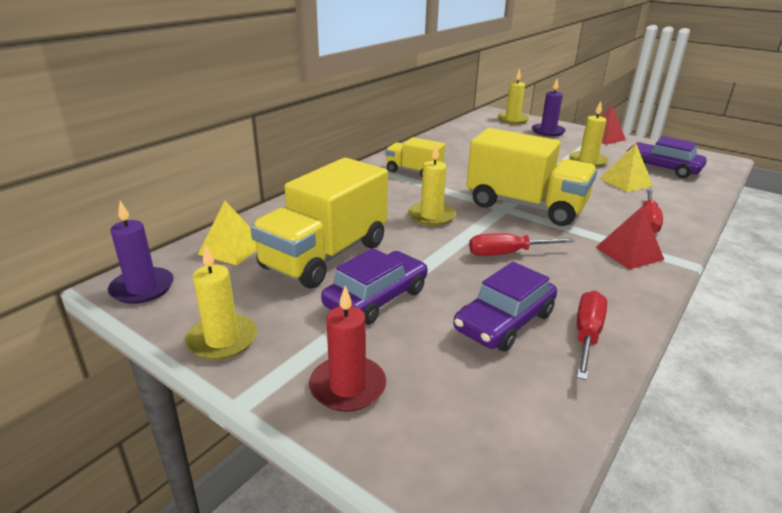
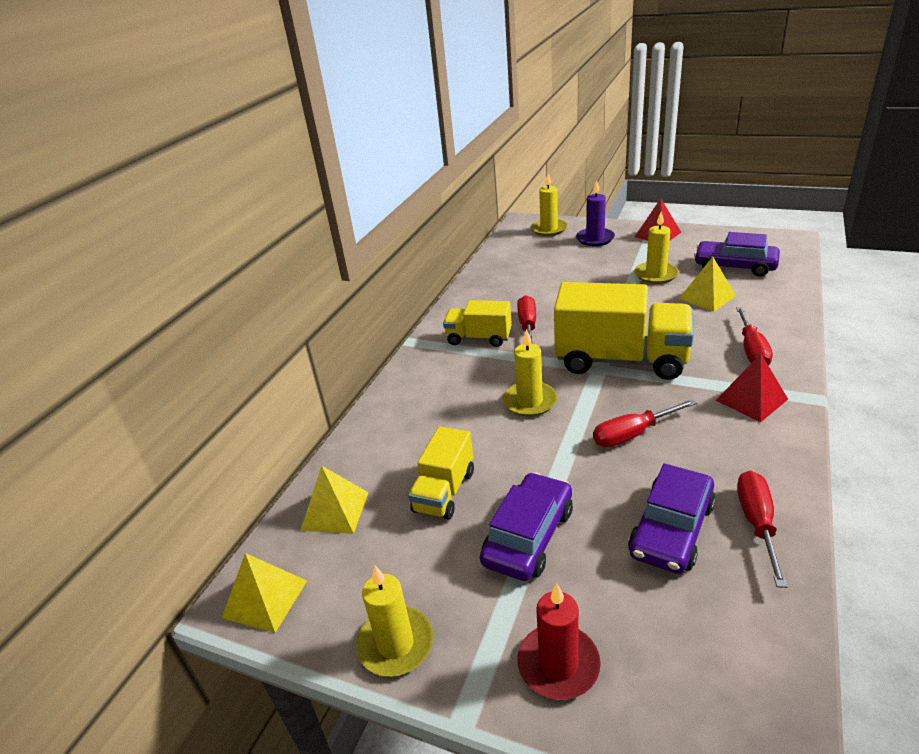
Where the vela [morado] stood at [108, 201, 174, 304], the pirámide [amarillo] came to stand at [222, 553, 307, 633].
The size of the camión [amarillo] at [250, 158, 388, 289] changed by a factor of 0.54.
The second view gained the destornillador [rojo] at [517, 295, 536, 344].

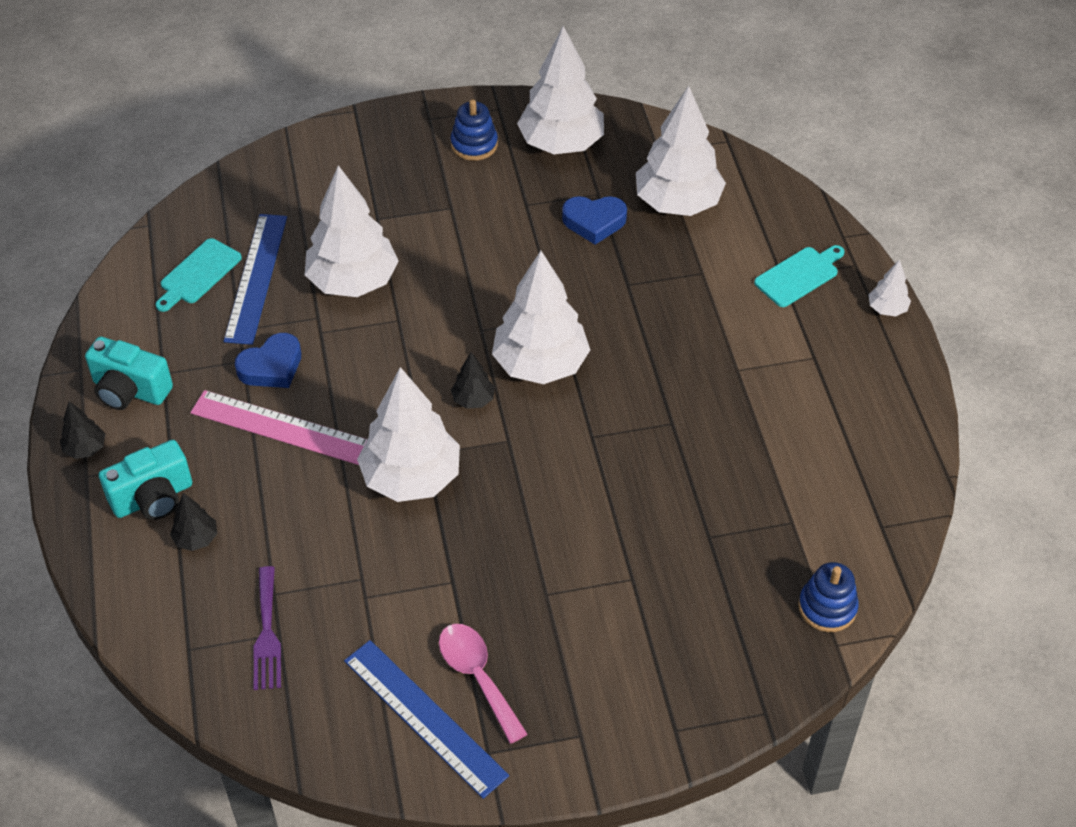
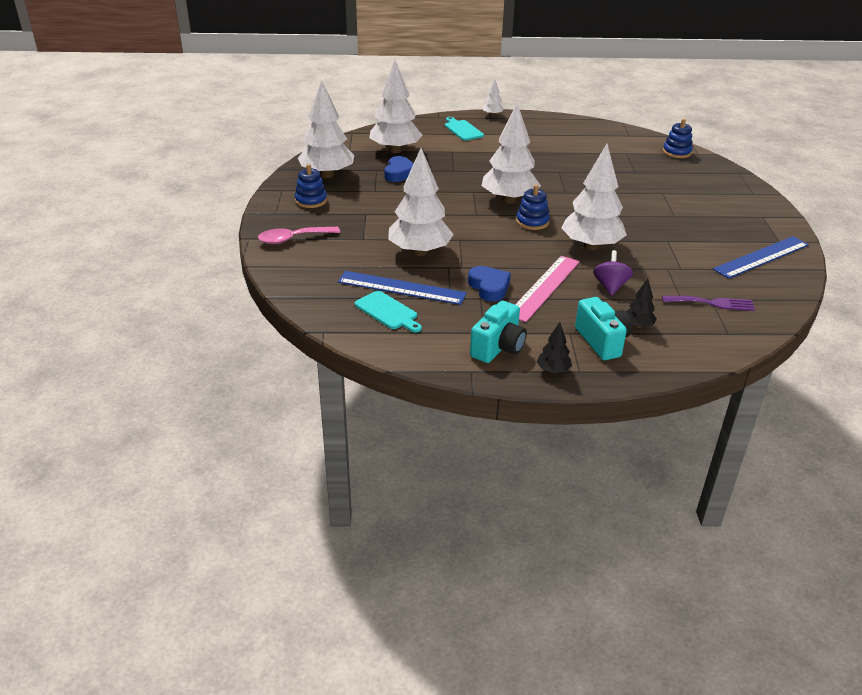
The cuchara [rosa] ended up elsewhere, having gone from [439, 624, 528, 744] to [258, 227, 340, 244].
Where the árbol [negro] stood at [451, 352, 495, 409], the juguete apilable [azul] came to stand at [516, 185, 550, 230].
The second view gained the peonza [morado] at [593, 250, 633, 296].

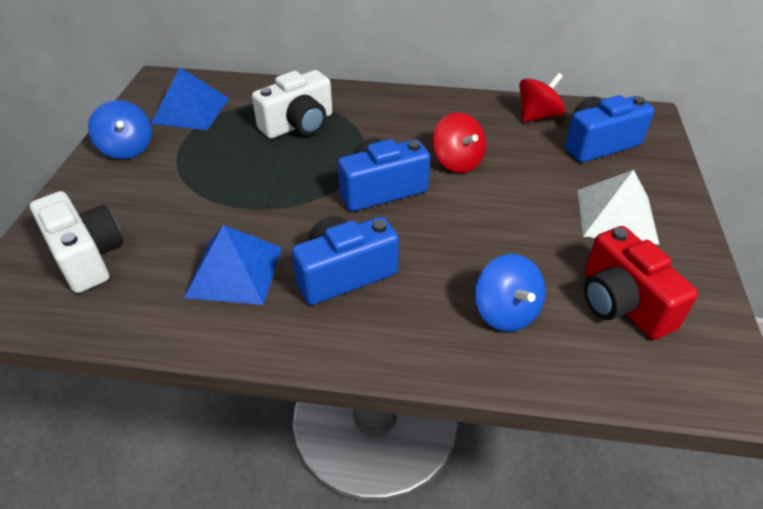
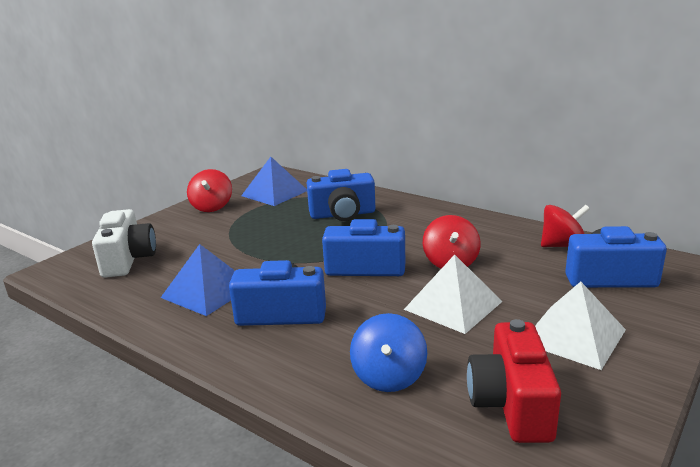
What was the peonza [azul] at [88, 100, 152, 159] turned into the peonza [rojo] at [187, 169, 232, 212].
What was the cámara [blanco] at [252, 70, 332, 139] turned into the cámara [azul] at [307, 169, 375, 221].
The second view gained the pirámide [blanco] at [404, 254, 503, 334].

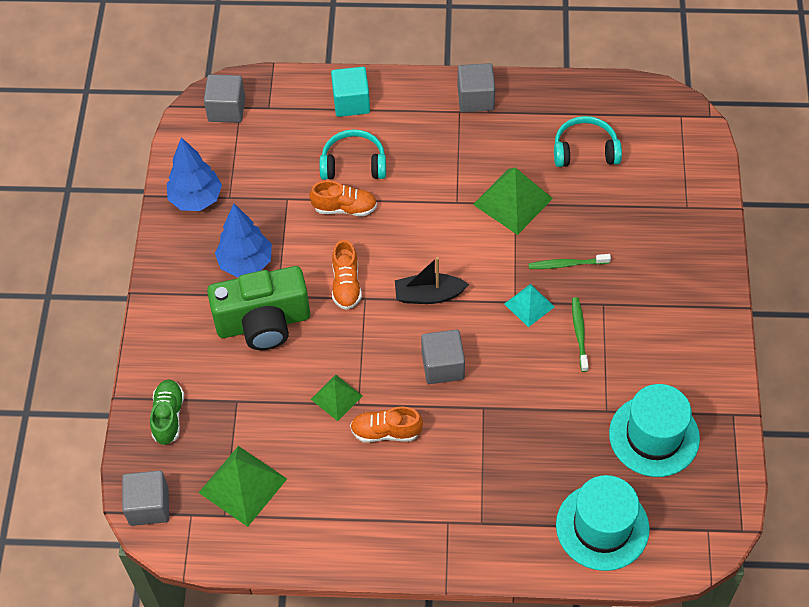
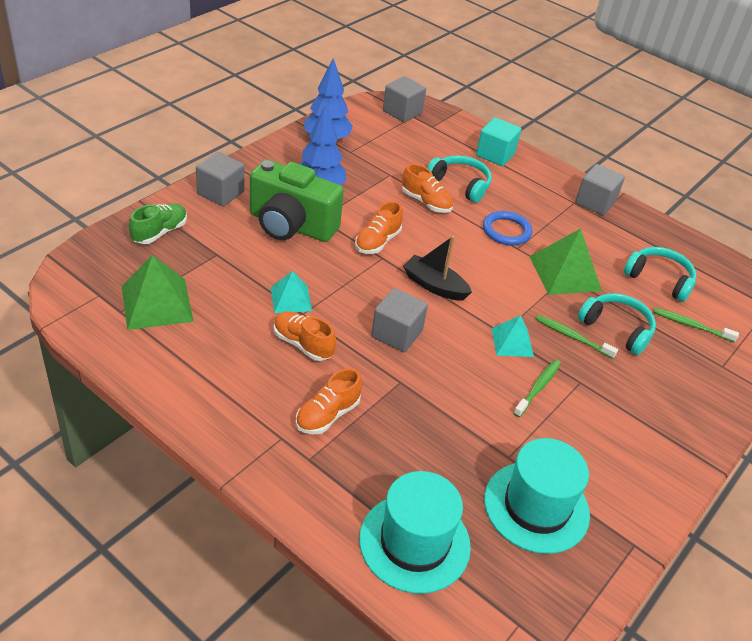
The cubo [gris] ended up elsewhere, having gone from [122, 470, 169, 526] to [196, 152, 244, 207].
What was the pirámide [verde] at [311, 375, 363, 421] turned into the pirámide [turquesa] at [271, 271, 312, 313].
The second view gained the zapato [naranja] at [296, 368, 362, 434].
The second view gained the anillo [azul] at [483, 211, 532, 246].
The second view gained the auriculares [turquesa] at [578, 293, 656, 355].
The second view gained the cepillo de dientes [verde] at [653, 308, 739, 343].

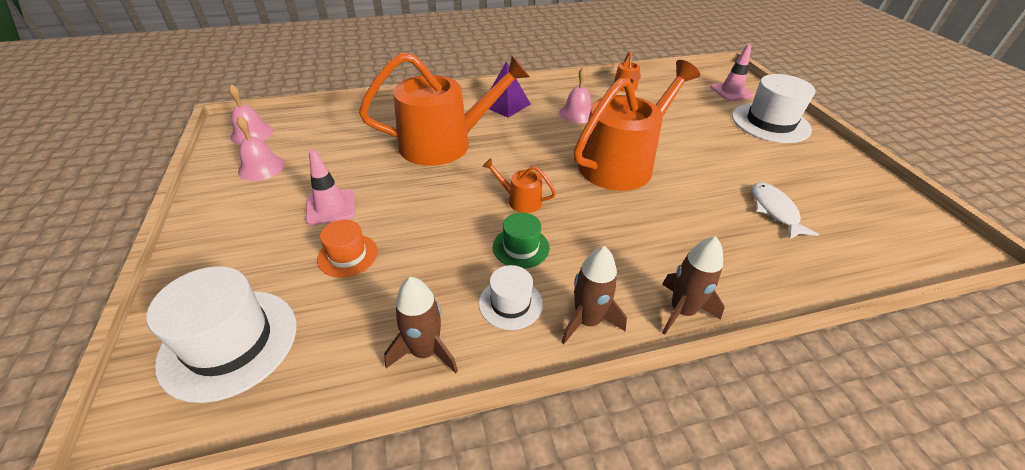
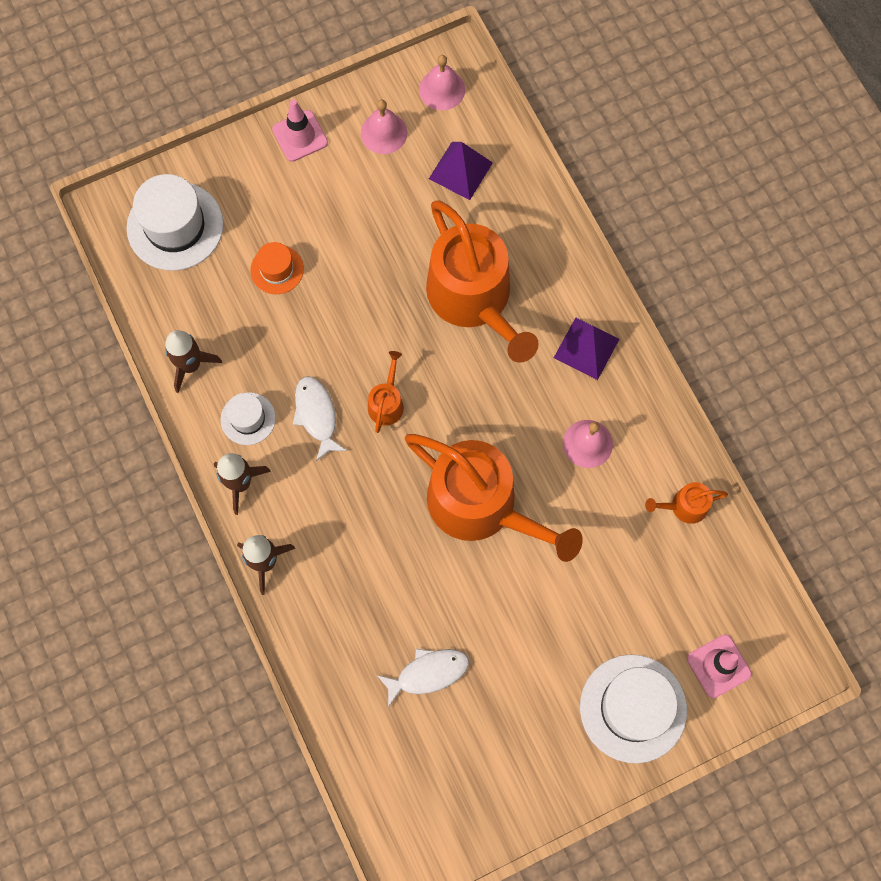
The cono de tráfico [rosa] ended up elsewhere, having gone from [306, 149, 355, 225] to [272, 100, 328, 162].
Where the sombrero [verde] stood at [493, 213, 550, 268], the pez [blanco] came to stand at [293, 376, 347, 461].
The second view gained the pirámide [morado] at [429, 142, 493, 200].

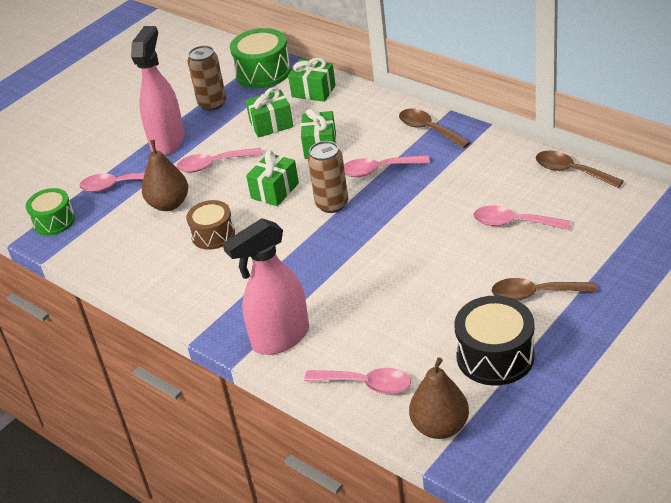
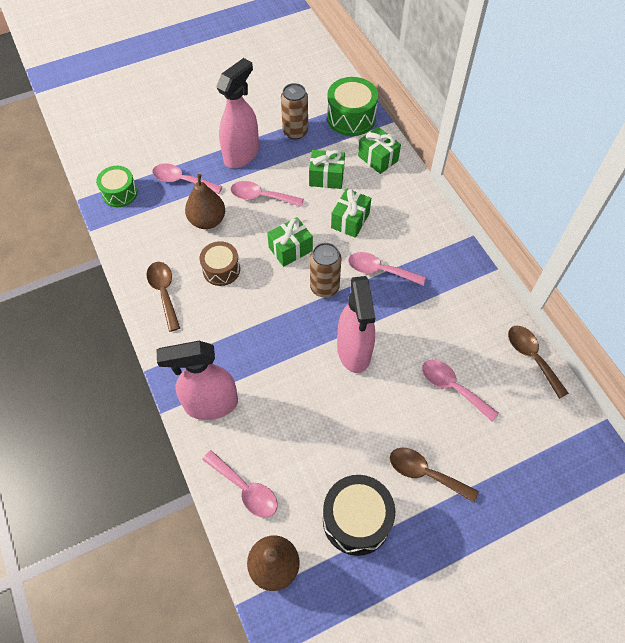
The cuchara [marrón] ended up elsewhere, having gone from [399, 109, 471, 149] to [146, 262, 180, 332].
The second view gained the pulverizador [rosa] at [337, 276, 375, 373].

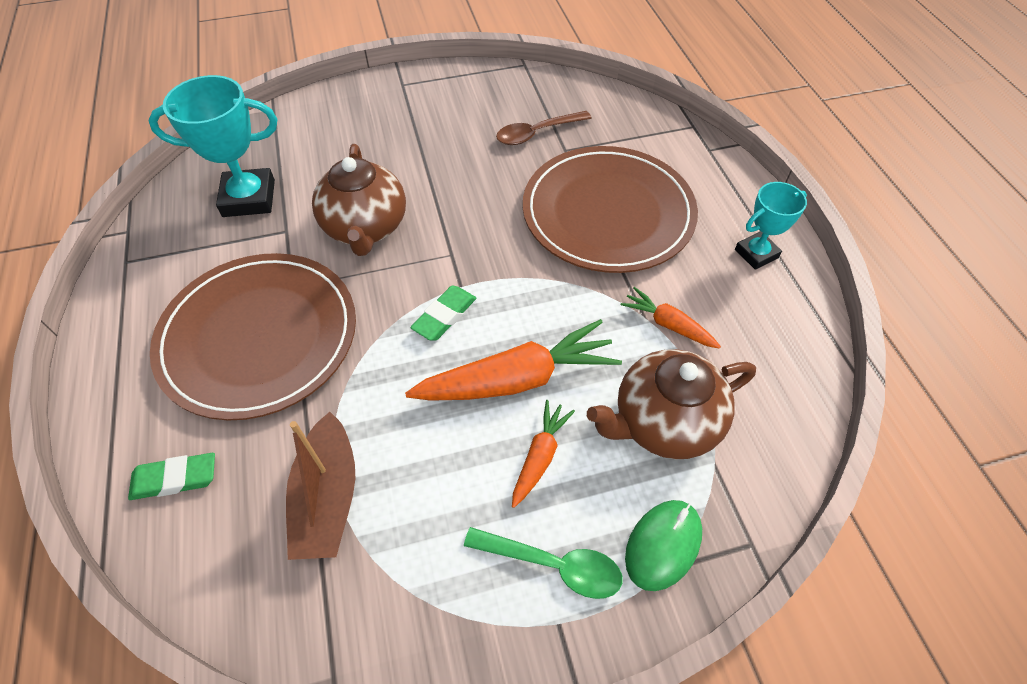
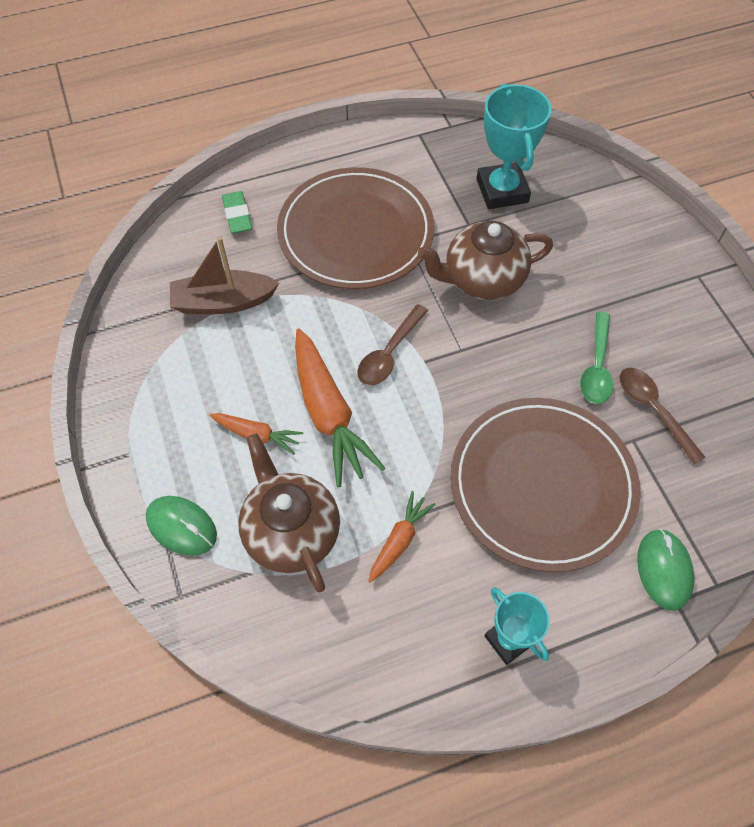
Where the goma de borrar [verde] stood at [410, 286, 476, 341], the cuchara [marrón] came to stand at [357, 304, 428, 385].
The cuchara [verde] ended up elsewhere, having gone from [464, 527, 622, 599] to [580, 312, 613, 404].
The second view gained the ratón [verde] at [637, 529, 694, 611].

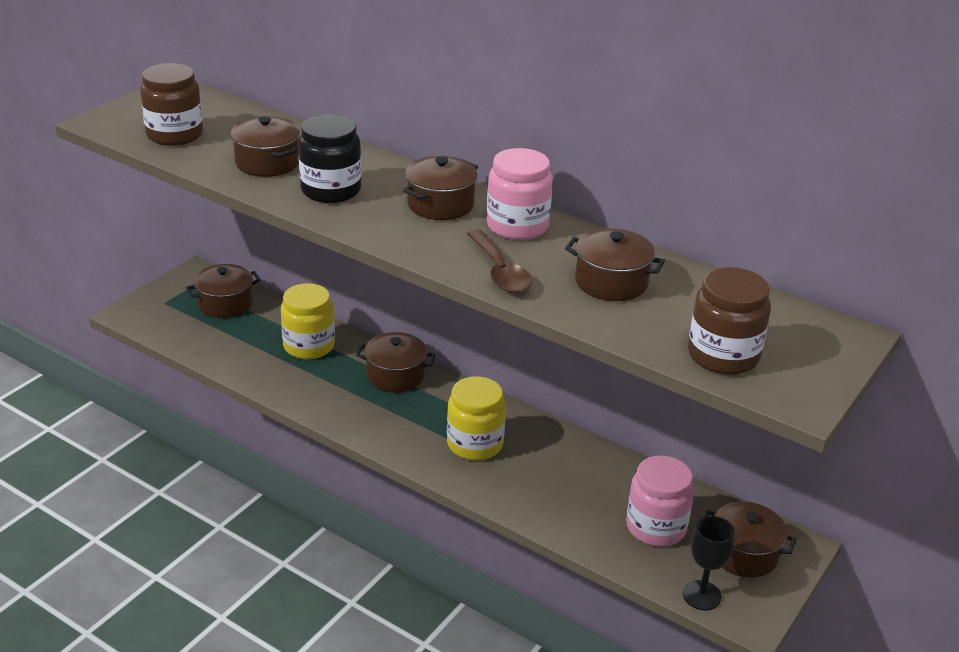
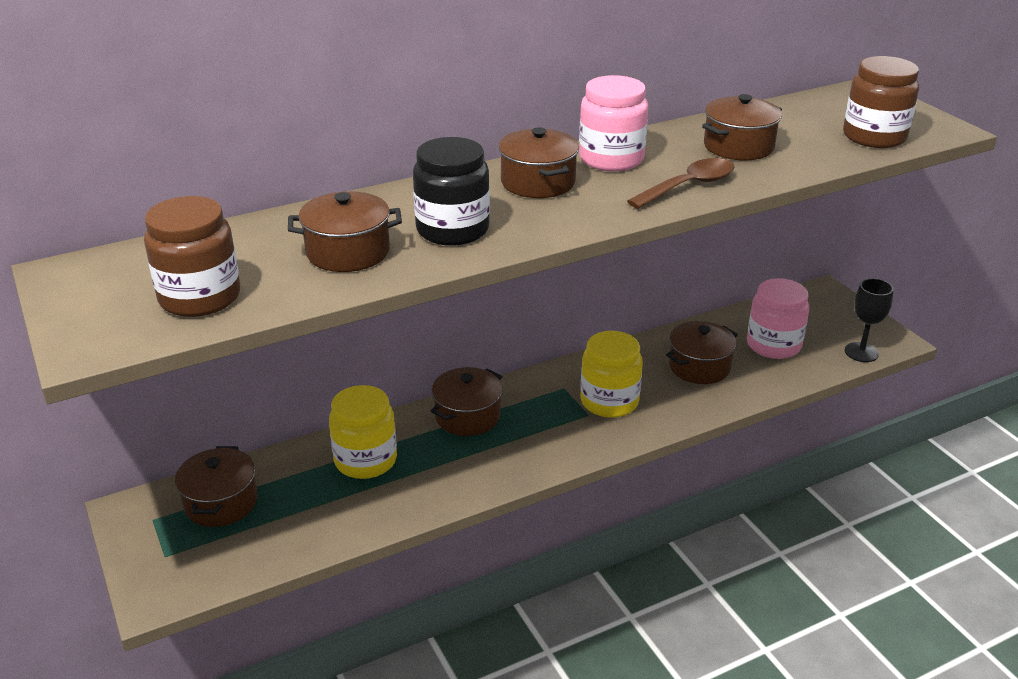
The cuchara [marrón] at [467, 230, 532, 293] ended up facing another way, 45 degrees counterclockwise from before.
The olla [marrón] ended up elsewhere, having gone from [705, 502, 797, 578] to [666, 321, 738, 384].

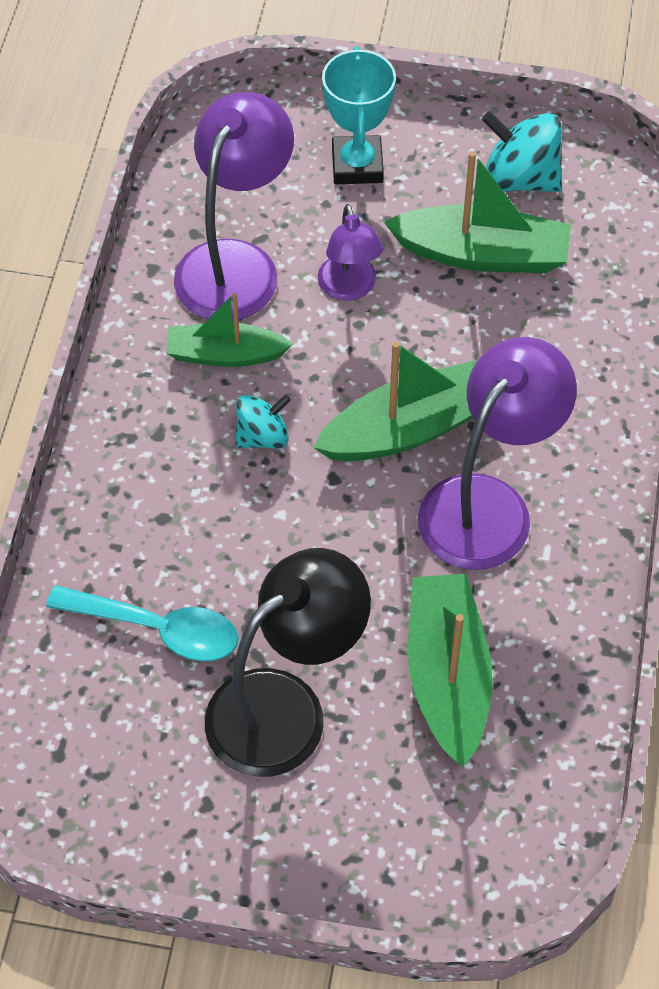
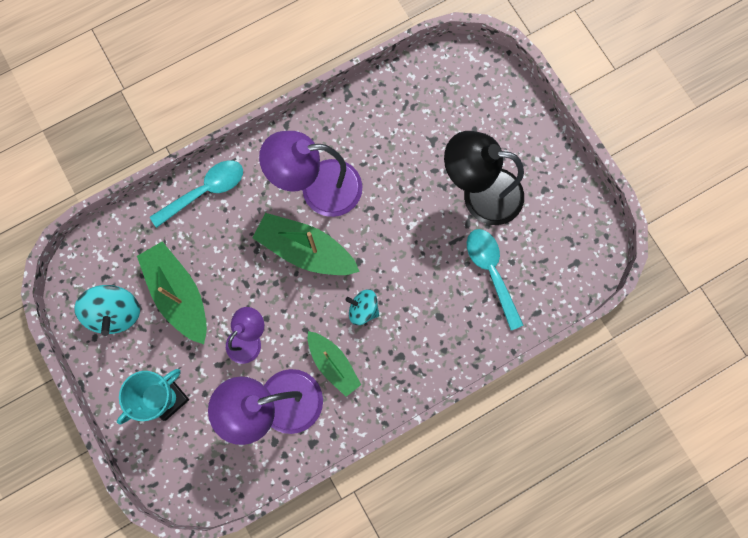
The second view lost the barco [verde] at [408, 574, 493, 767].
The second view gained the cuchara [turquesa] at [150, 160, 243, 228].

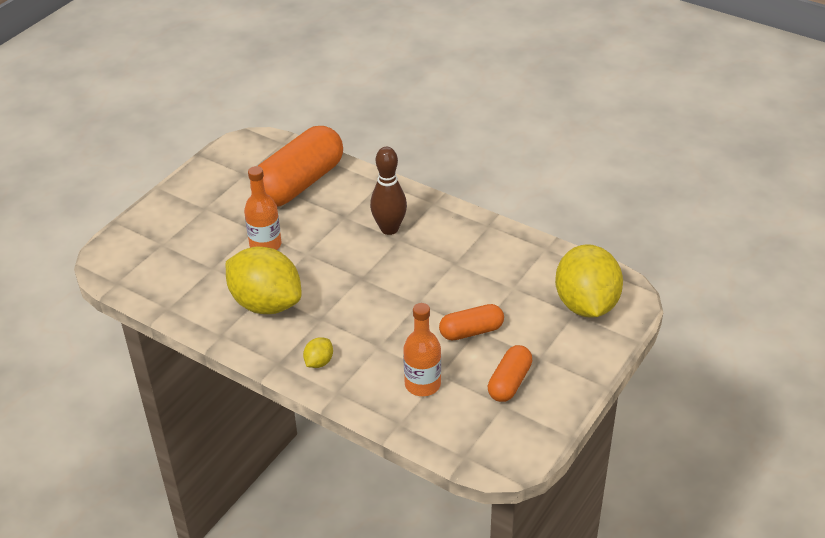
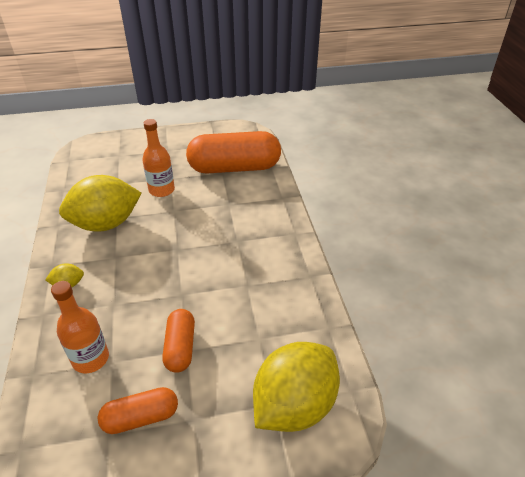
The limón [amarillo] at [226, 247, 302, 314] ended up facing another way, 75 degrees clockwise from before.
The second view lost the bolo [marrón] at [370, 147, 407, 235].
The cápsula [naranja] at [439, 304, 504, 340] ended up facing another way, 60 degrees clockwise from before.

